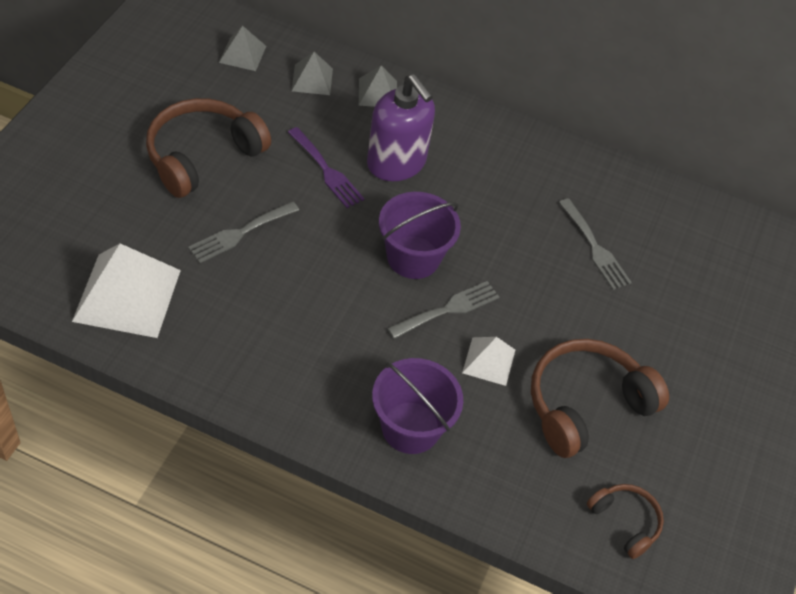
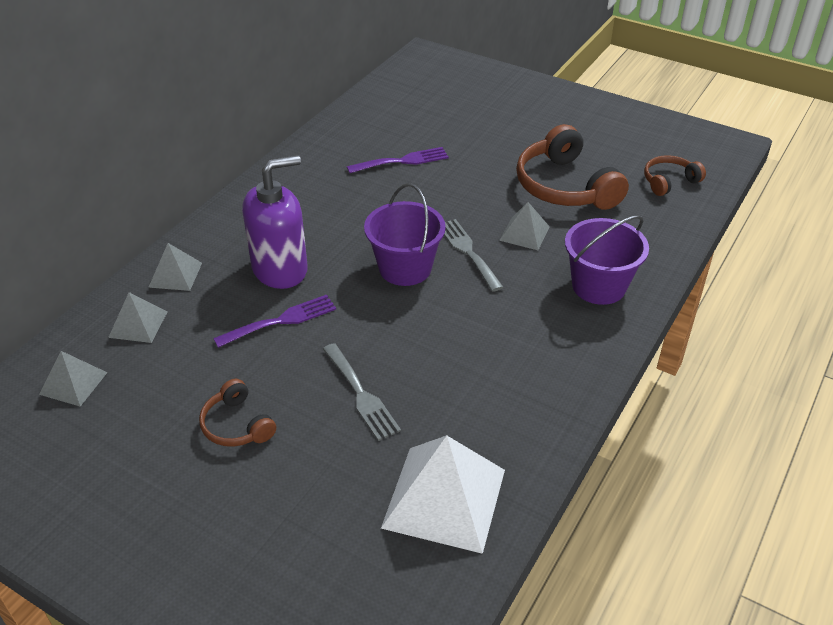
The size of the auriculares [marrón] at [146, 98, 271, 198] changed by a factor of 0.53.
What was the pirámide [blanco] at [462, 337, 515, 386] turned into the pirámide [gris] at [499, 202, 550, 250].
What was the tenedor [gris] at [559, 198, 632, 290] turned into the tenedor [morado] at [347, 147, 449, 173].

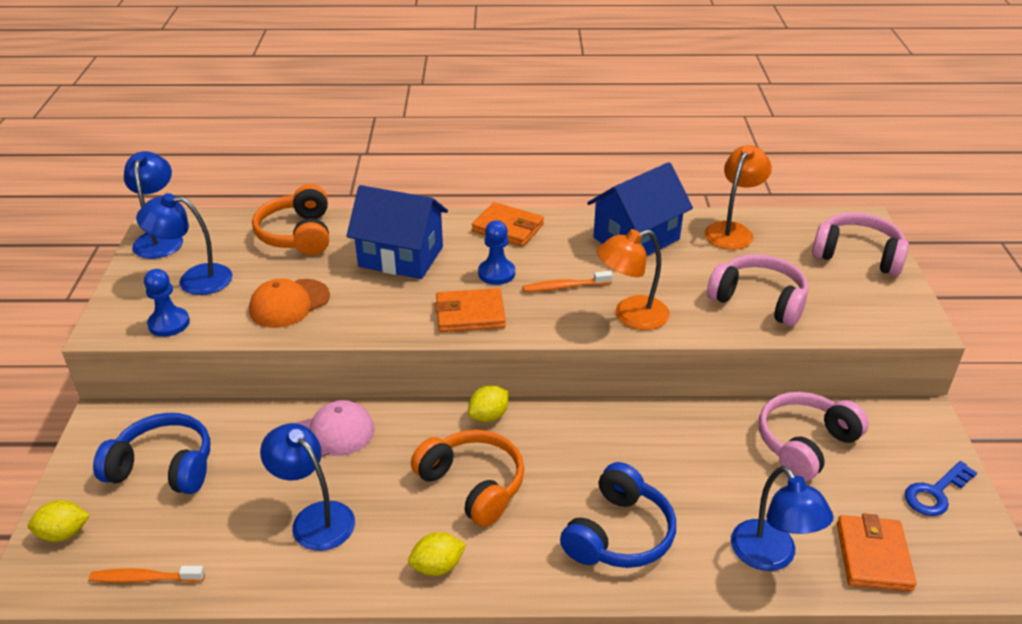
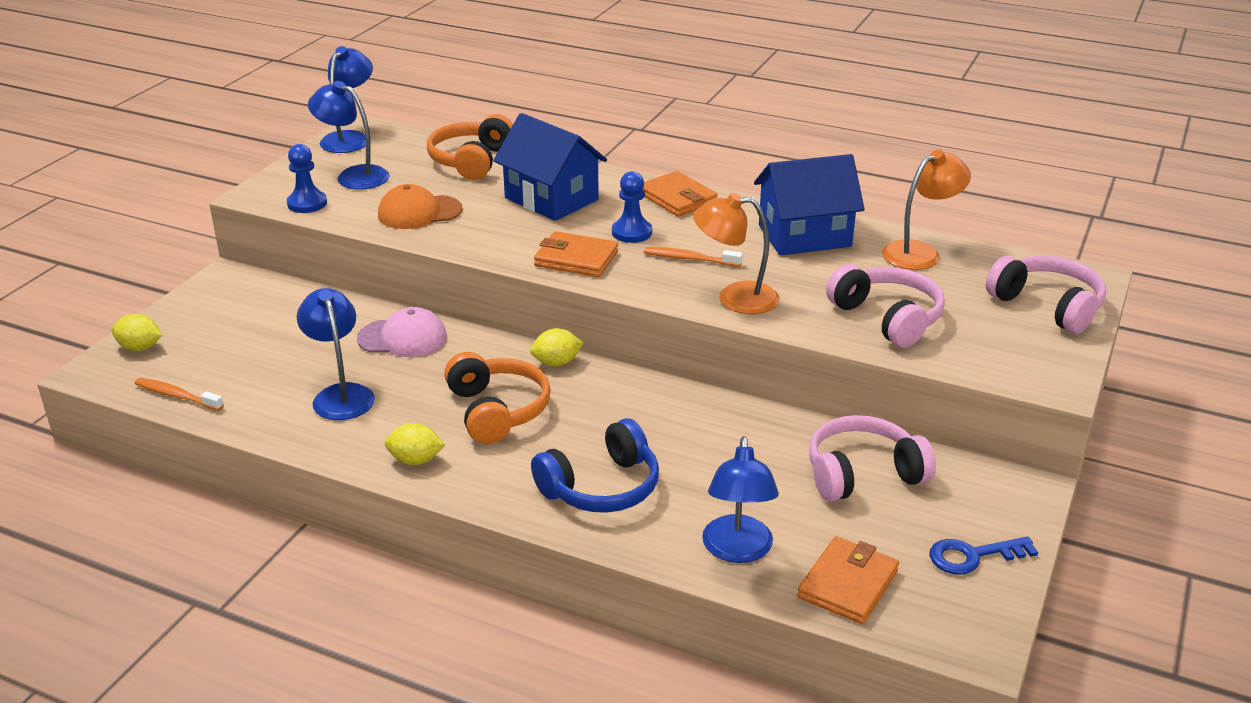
The second view lost the auriculares [azul] at [93, 413, 210, 494].

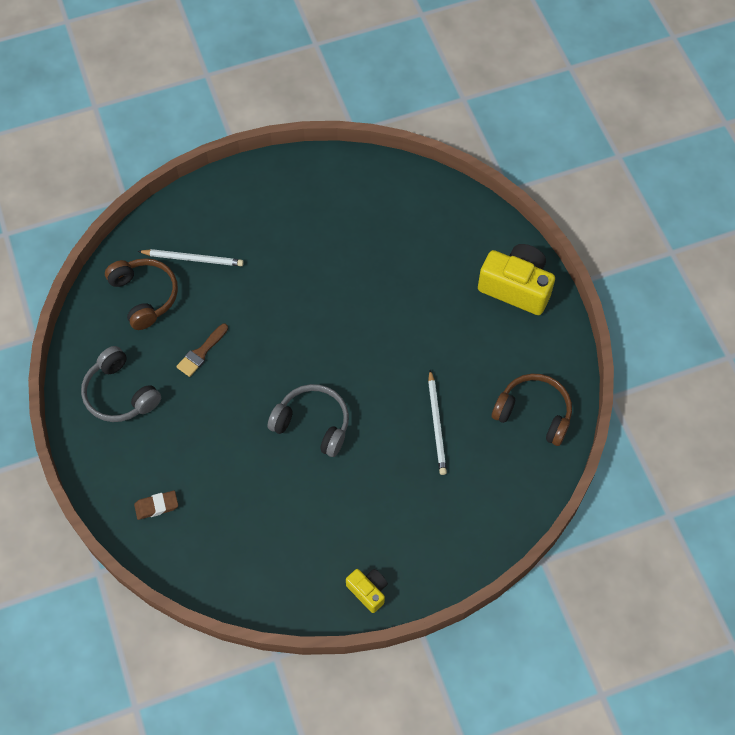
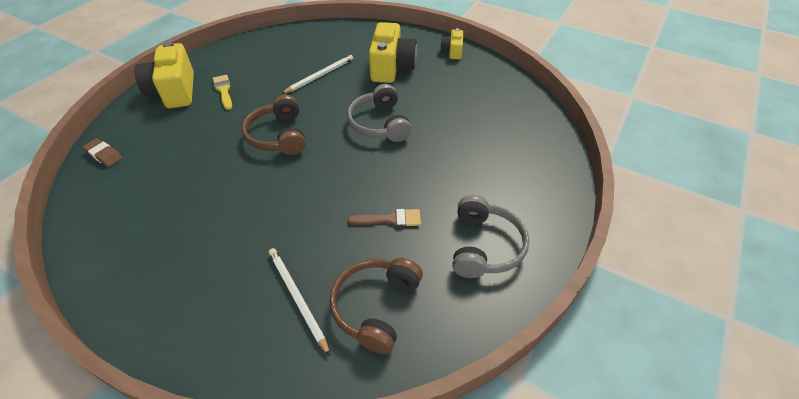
The goma de borrar [marrón] ended up elsewhere, having gone from [134, 491, 178, 520] to [83, 138, 122, 167].
The auriculares [marrón] ended up elsewhere, having gone from [492, 374, 572, 446] to [242, 95, 306, 155].
The second view gained the pincel [amarillo] at [213, 75, 232, 110].
The second view gained the cámara [amarillo] at [369, 22, 417, 83].

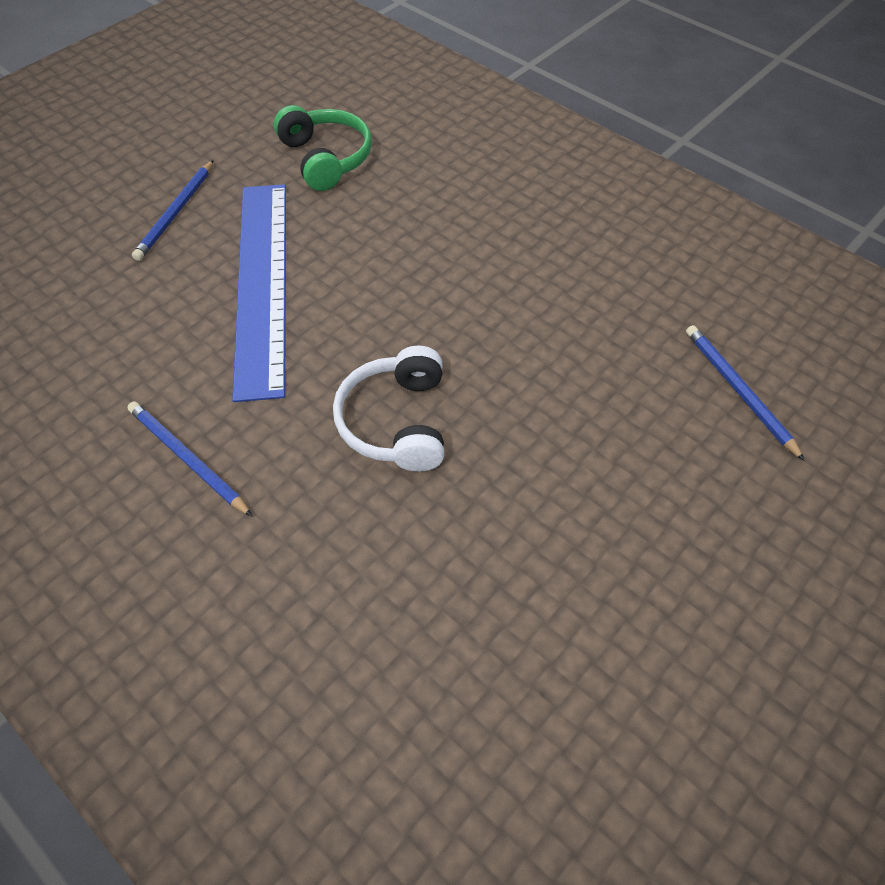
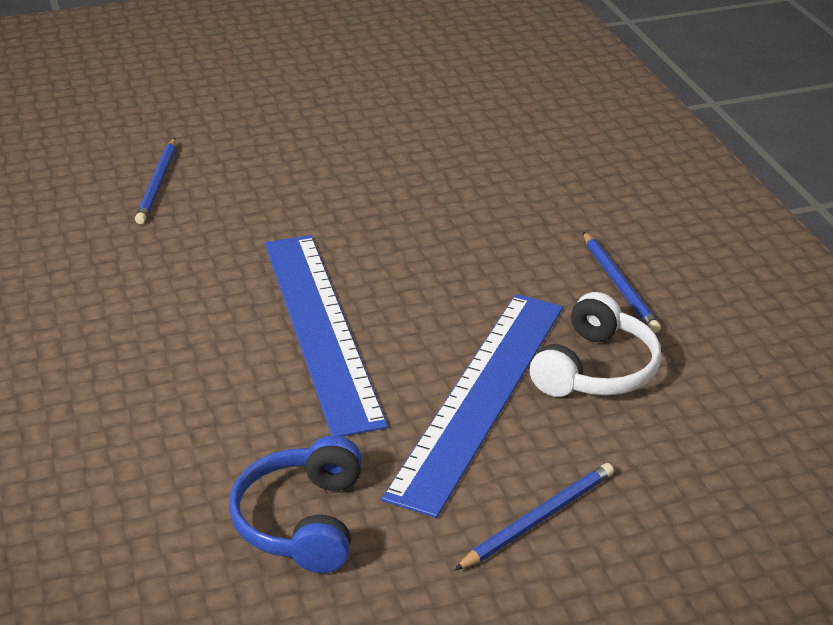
What was the auriculares [verde] at [274, 105, 372, 191] turned into the auriculares [azul] at [229, 435, 362, 573].
The auriculares [blanco] ended up elsewhere, having gone from [333, 345, 444, 472] to [530, 292, 661, 397].
The second view gained the regla [azul] at [265, 235, 388, 437].

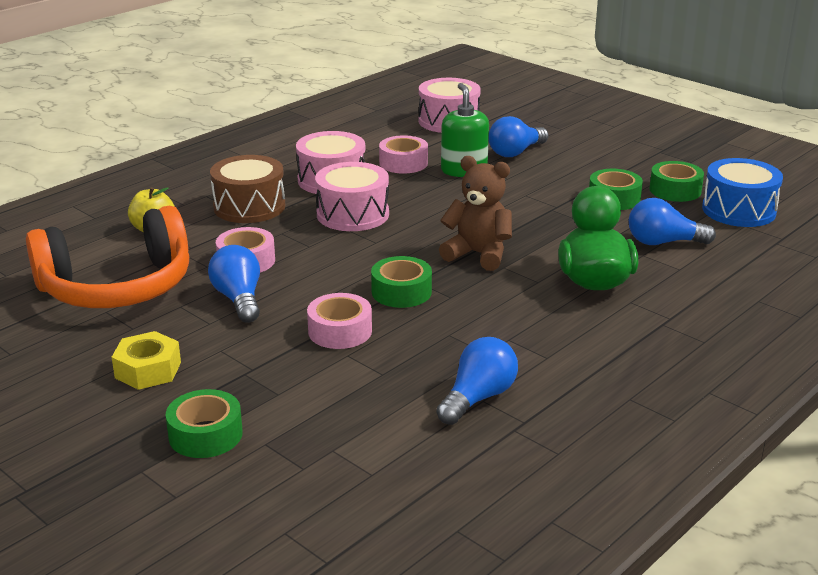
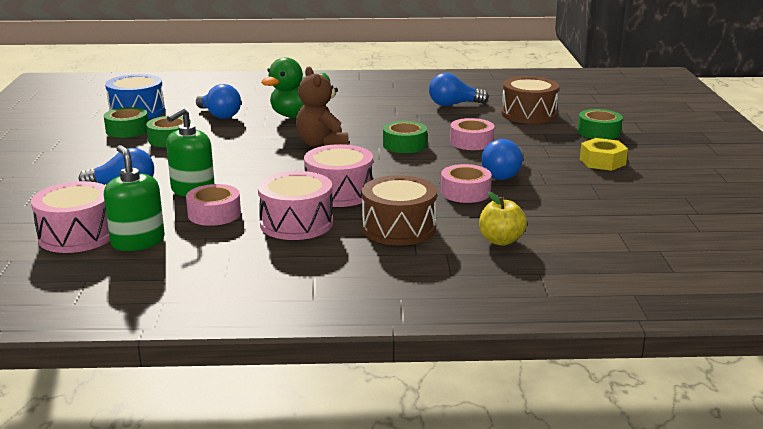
The second view lost the auriculares [naranja] at [26, 206, 189, 308].
The second view gained the dispensador de jabón [verde] at [104, 145, 165, 251].
The second view gained the tambor [marrón] at [502, 76, 559, 124].

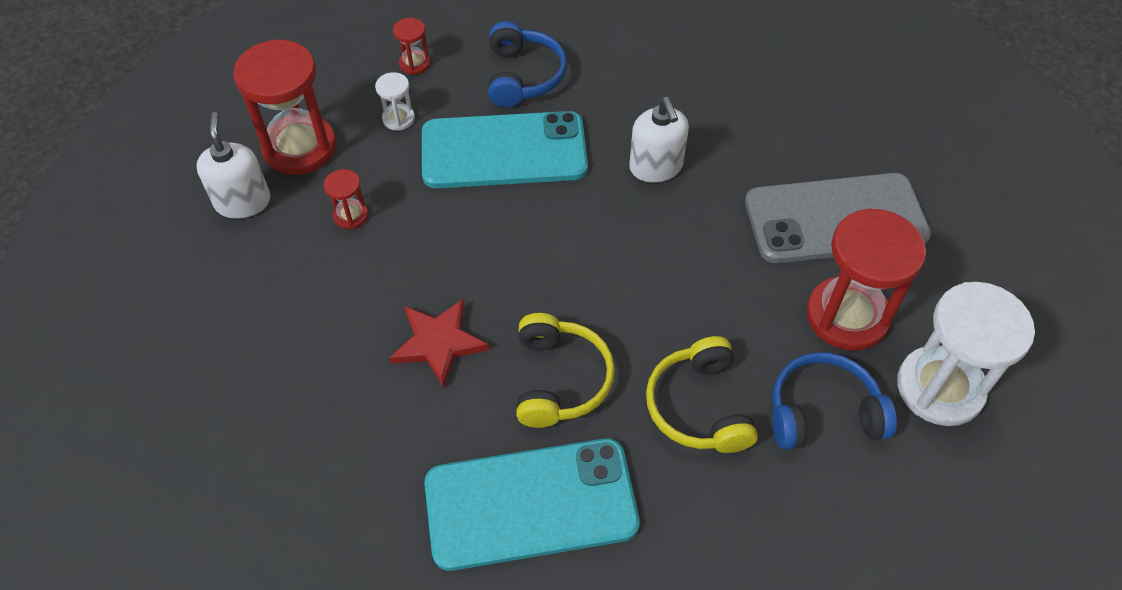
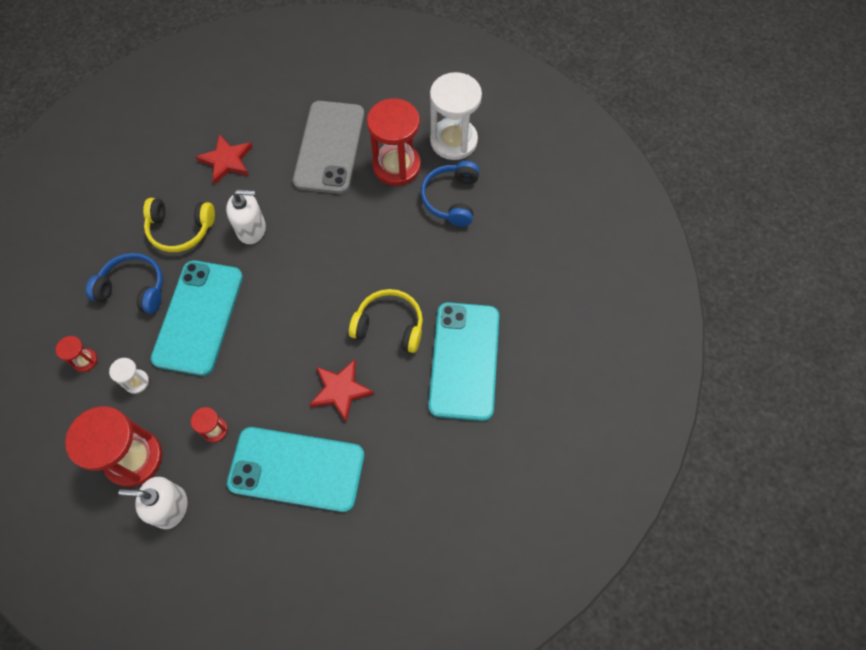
The auriculares [amarillo] ended up elsewhere, having gone from [646, 336, 758, 453] to [143, 198, 215, 252].
The second view gained the estrella [rojo] at [196, 134, 253, 185].
The second view gained the móvil [turquesa] at [227, 427, 364, 512].

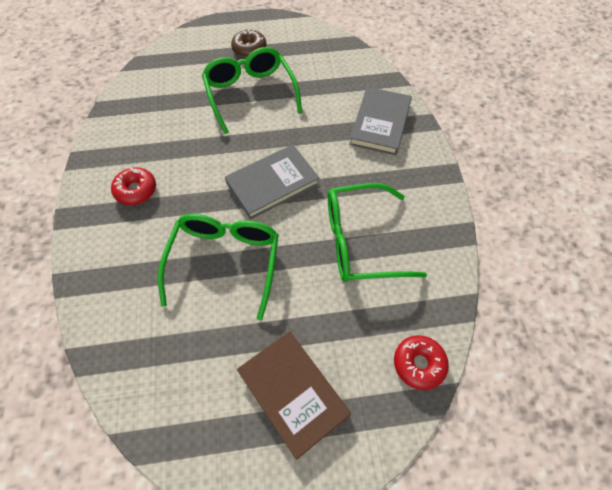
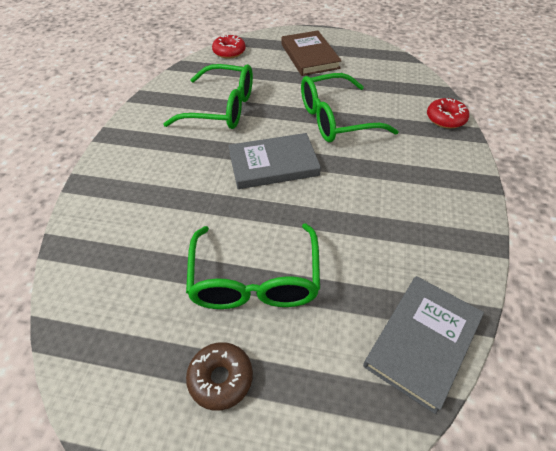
The rosquilla [rojo] ended up elsewhere, having gone from [111, 167, 156, 205] to [427, 98, 469, 129].
The gafas [verde] at [158, 214, 279, 321] ended up facing another way, 45 degrees clockwise from before.
The libro [gris] ended up elsewhere, having gone from [349, 87, 412, 156] to [363, 276, 484, 414].

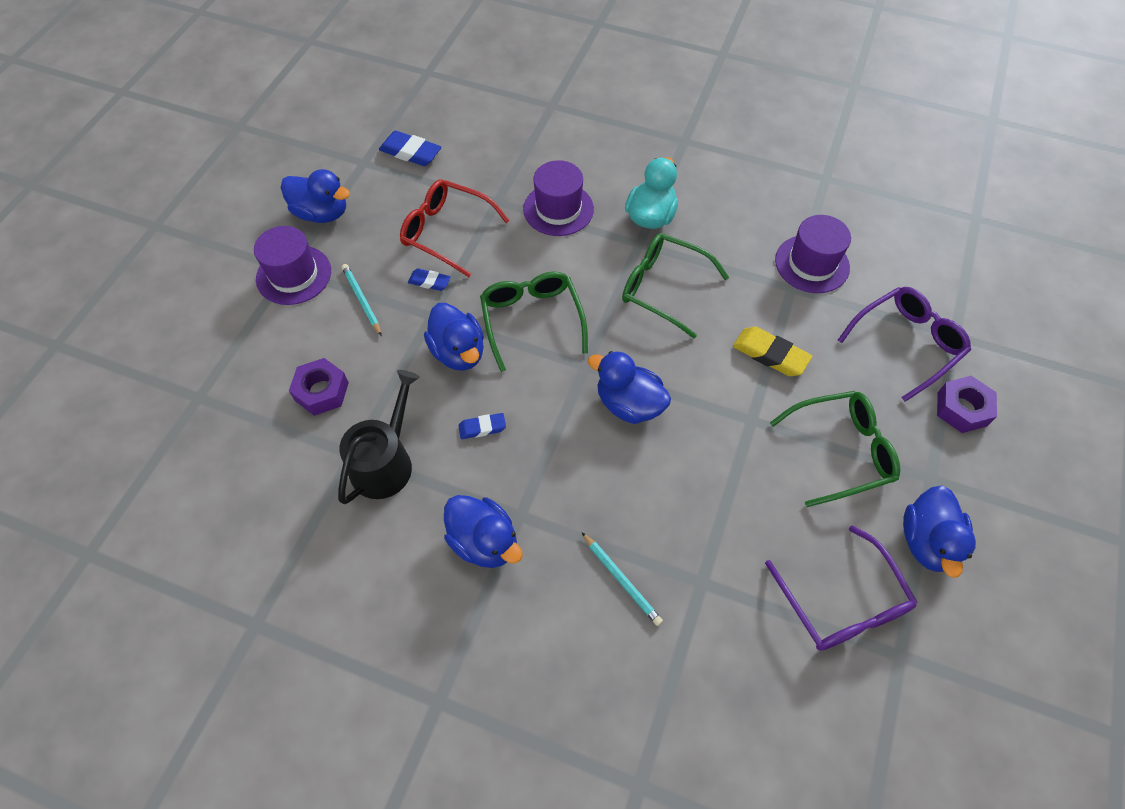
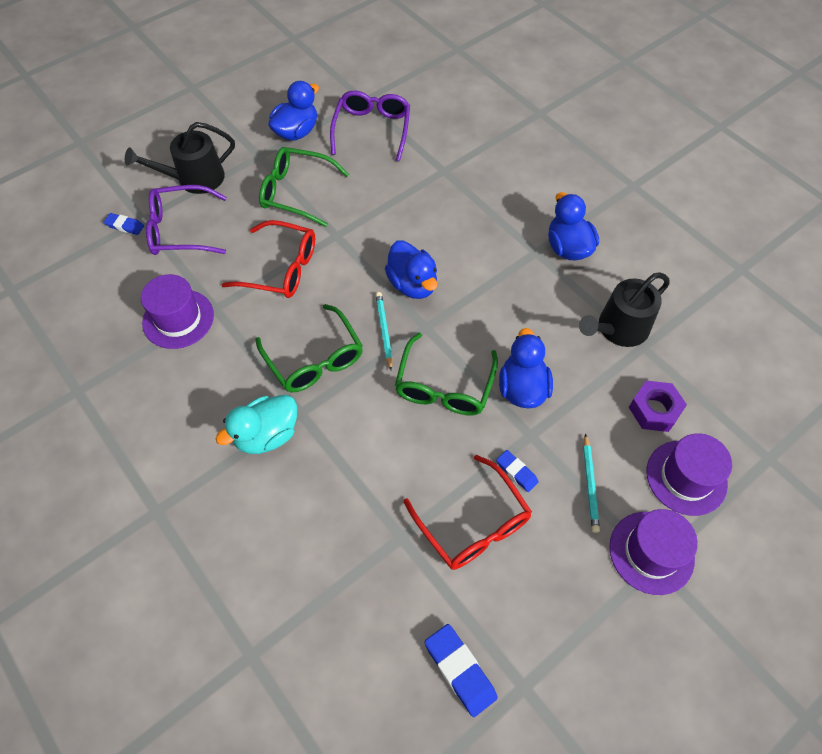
The second view lost the pato [azul] at [281, 169, 350, 223].
The goma de borrar [azul] ended up elsewhere, having gone from [458, 413, 506, 439] to [104, 213, 144, 235].
The sombrero [morado] ended up elsewhere, having gone from [523, 160, 594, 236] to [646, 433, 732, 516].
The lápiz [turquesa] ended up elsewhere, having gone from [582, 532, 663, 626] to [375, 292, 393, 370].
Where the goma de borrar [amarillo] stood at [733, 326, 812, 376], the gafas [rojo] came to stand at [222, 220, 315, 298].
Where the tuerca [morado] stood at [937, 376, 997, 433], the regadera [negro] came to stand at [125, 122, 235, 194].

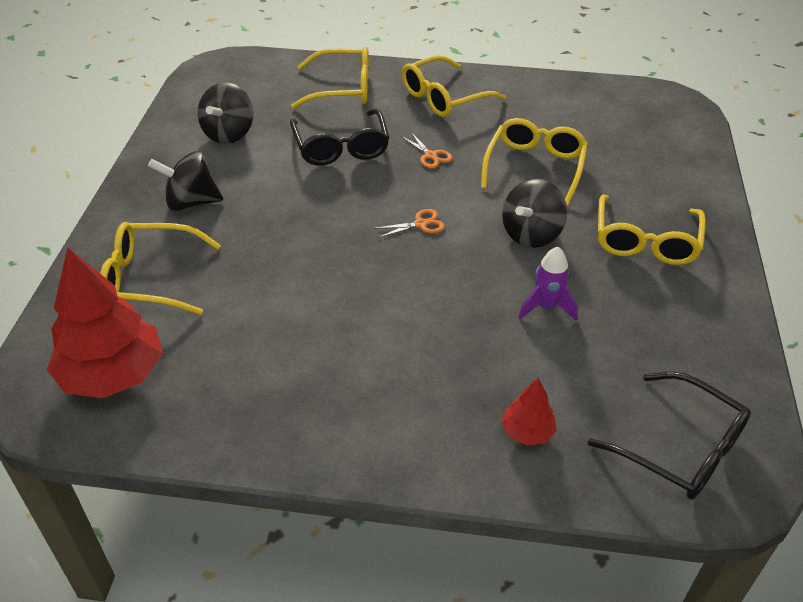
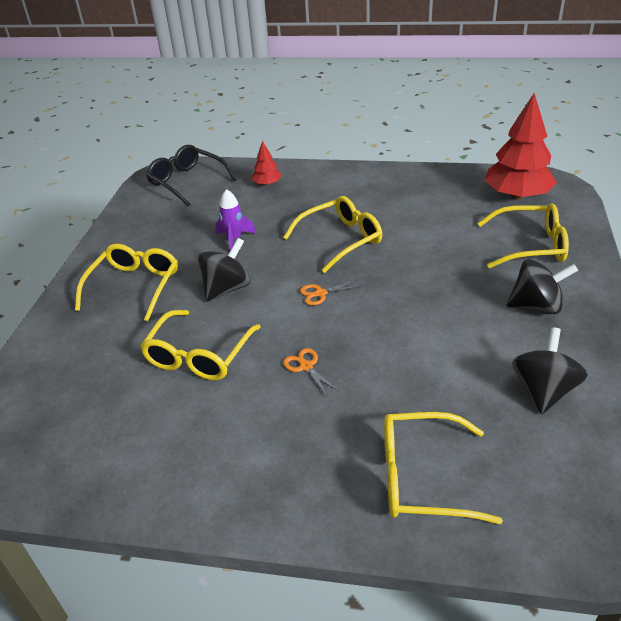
The second view lost the gafas [negro] at [290, 109, 390, 165].
The gafas [amarillo] ended up elsewhere, having gone from [402, 55, 506, 117] to [283, 196, 382, 273].

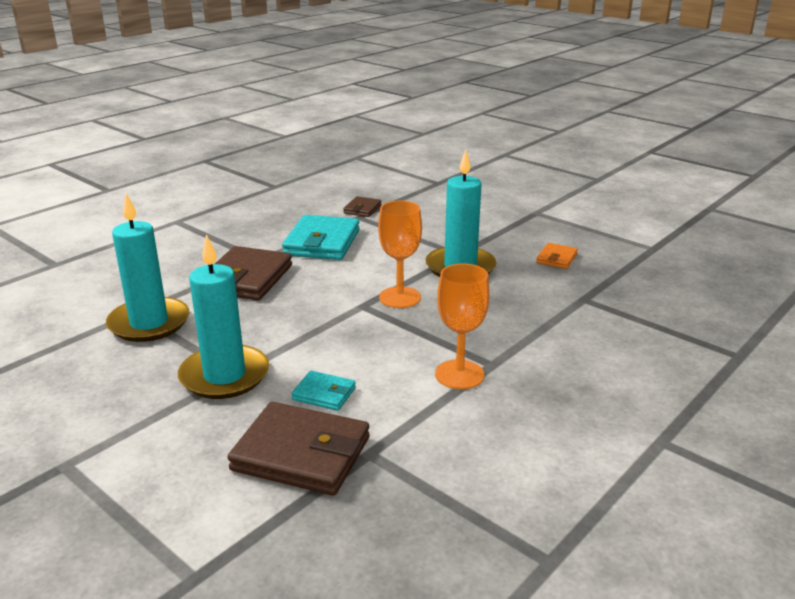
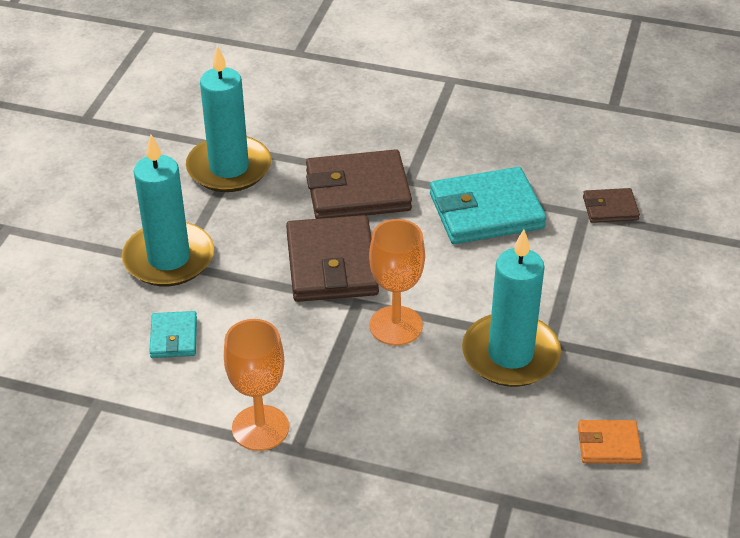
The cartera [marrón] ended up elsewhere, having gone from [228, 402, 370, 495] to [286, 215, 379, 302].

